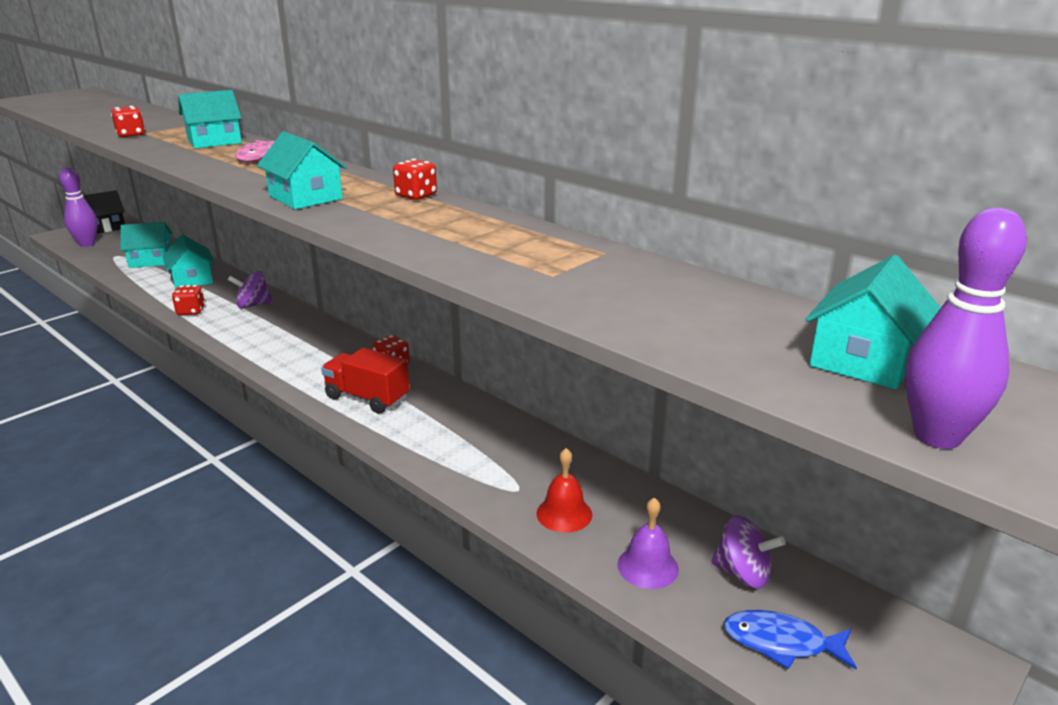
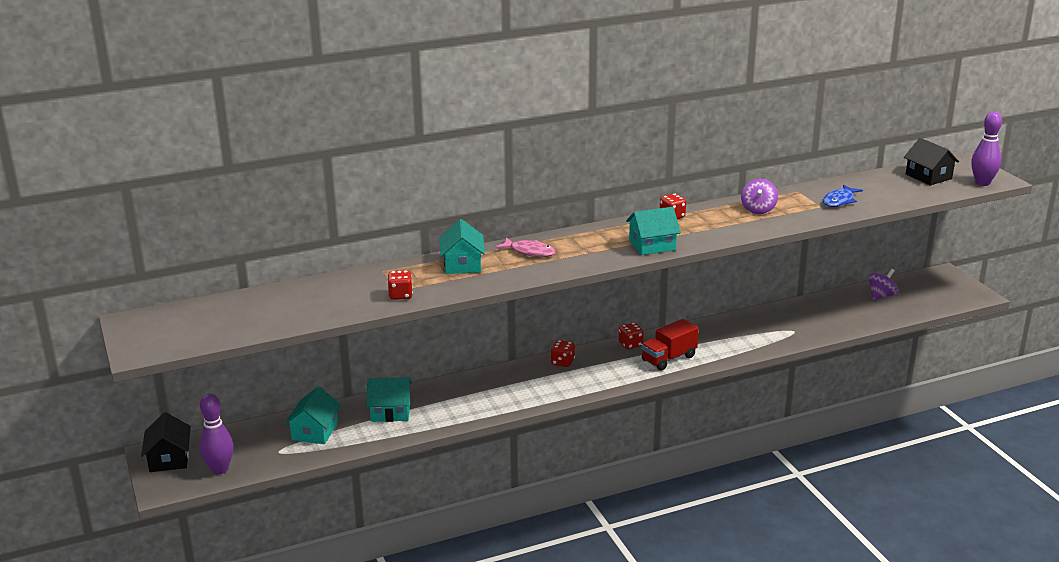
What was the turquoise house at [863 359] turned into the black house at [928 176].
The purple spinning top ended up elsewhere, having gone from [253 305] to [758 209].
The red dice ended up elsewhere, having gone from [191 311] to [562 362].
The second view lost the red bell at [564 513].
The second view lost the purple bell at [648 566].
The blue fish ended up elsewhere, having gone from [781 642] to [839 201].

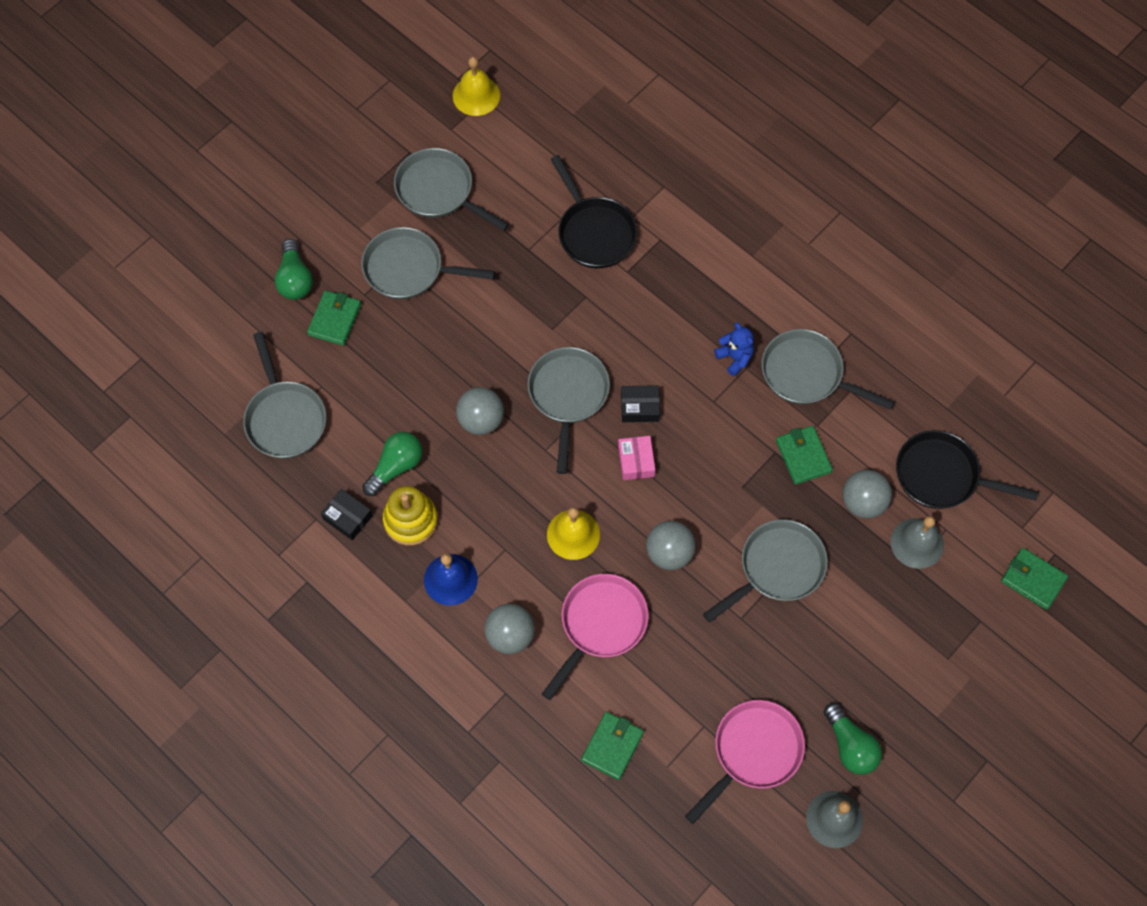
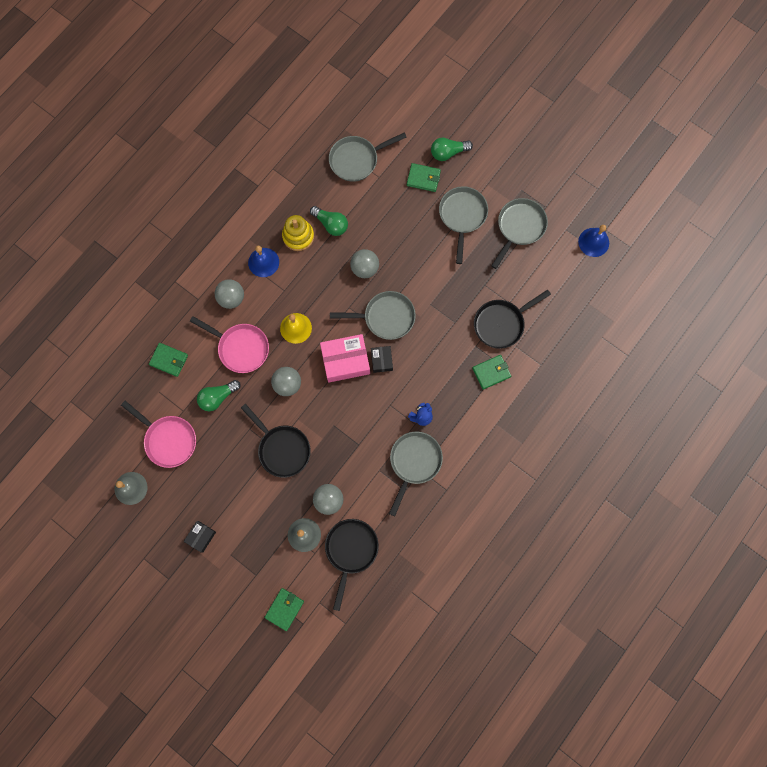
What was the yellow bell at [476 95] turned into the blue bell at [593 242].
The green wallet ended up elsewhere, having gone from [803 456] to [491 372].
The size of the pink box at [636 461] changed by a factor of 1.87.
The black box ended up elsewhere, having gone from [347 517] to [201 536].
What was the grey pan at [777 568] turned into the black pan at [282 449].
The green light bulb ended up elsewhere, having gone from [850 746] to [218 397].

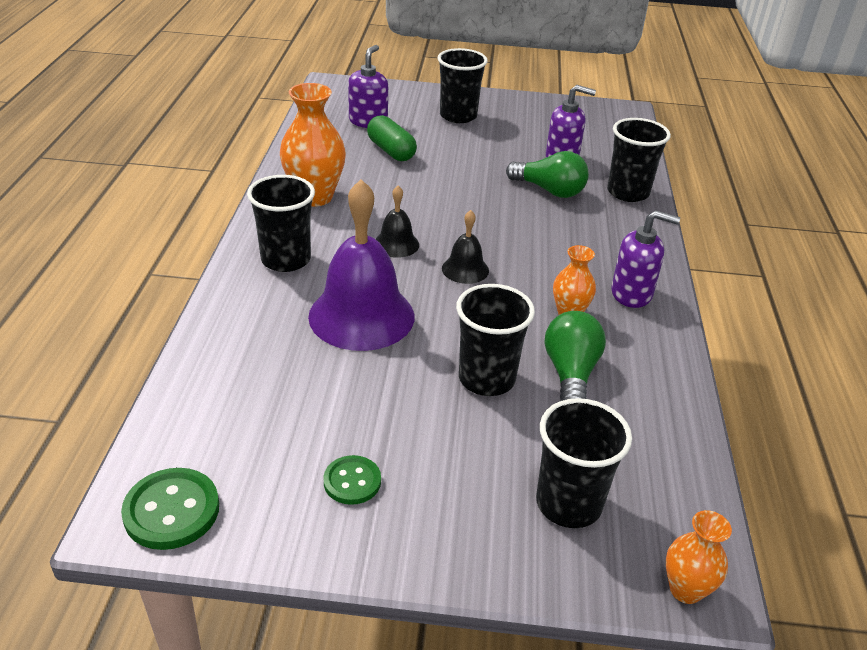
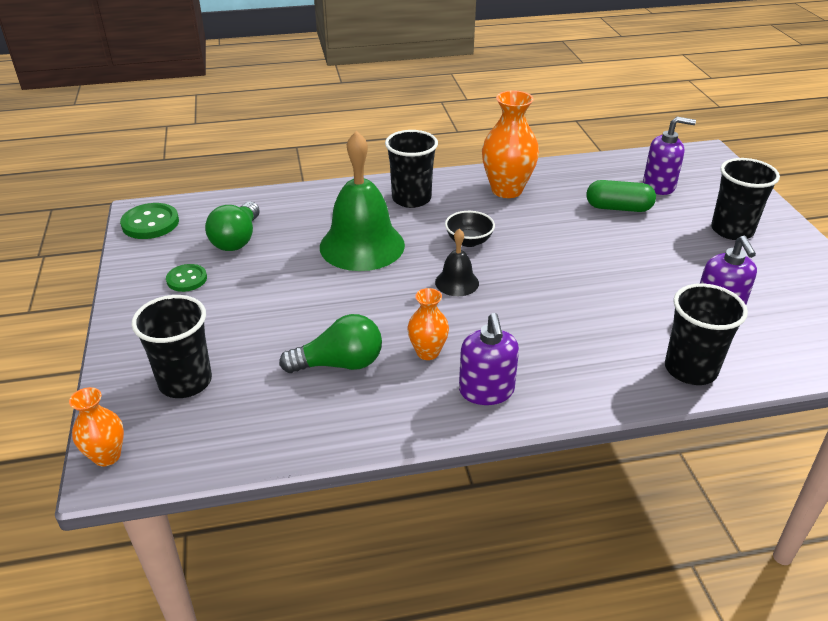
The green capsule at [391 151] ended up facing another way, 60 degrees clockwise from before.
The green light bulb ended up elsewhere, having gone from [549 190] to [237 239].
What was the purple bell at [361 316] turned into the green bell at [362 245].
Where the black bell stood at [396 244], the black bowl came to stand at [469 241].
The second view lost the black cup at [486 379].

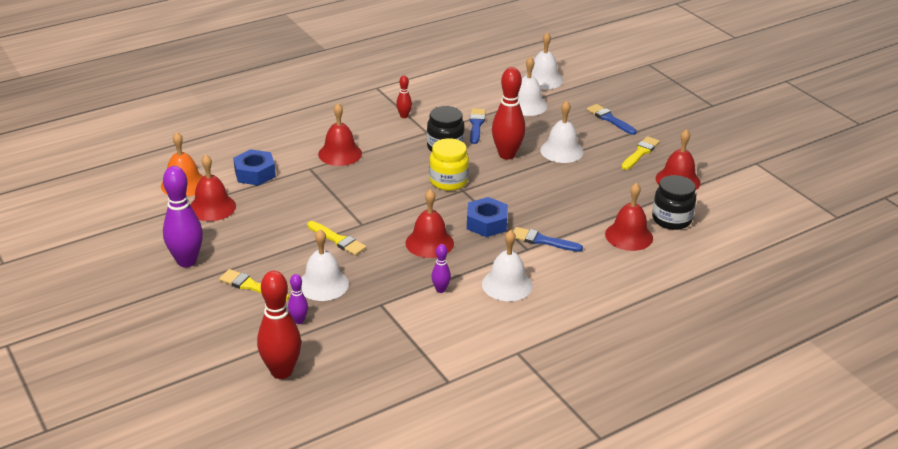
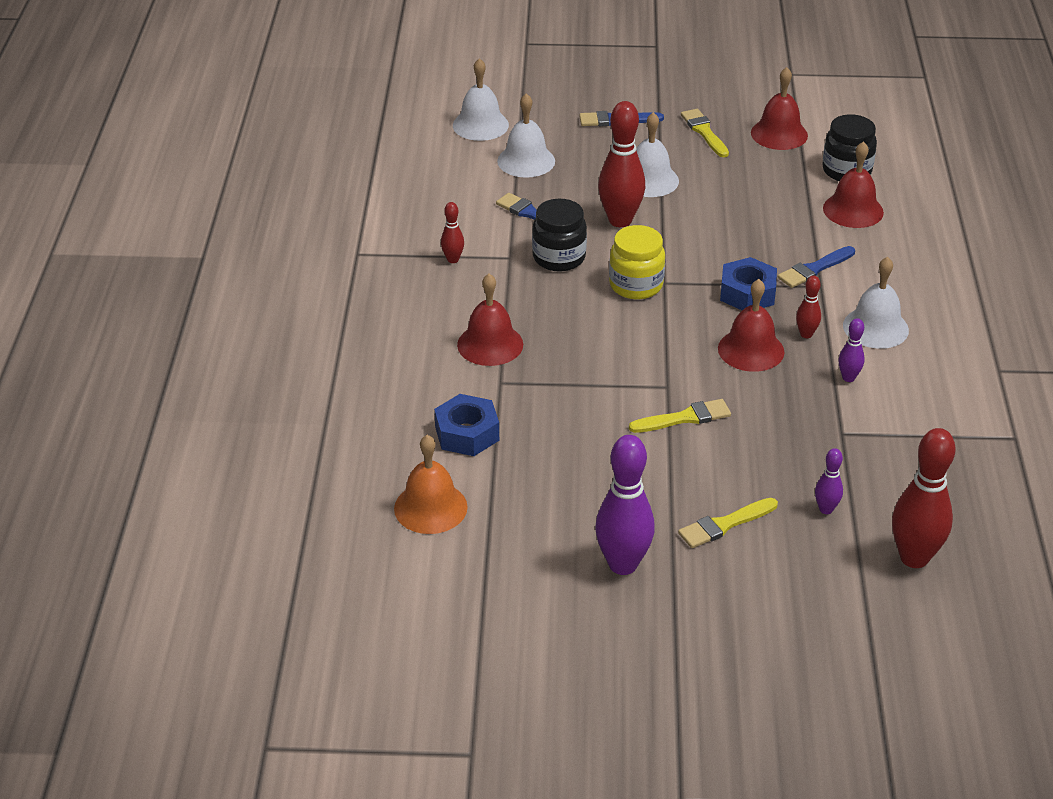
The second view lost the red bell at [212 207].
The second view lost the white bell at [323 284].
The second view gained the red bowling pin at [806 334].

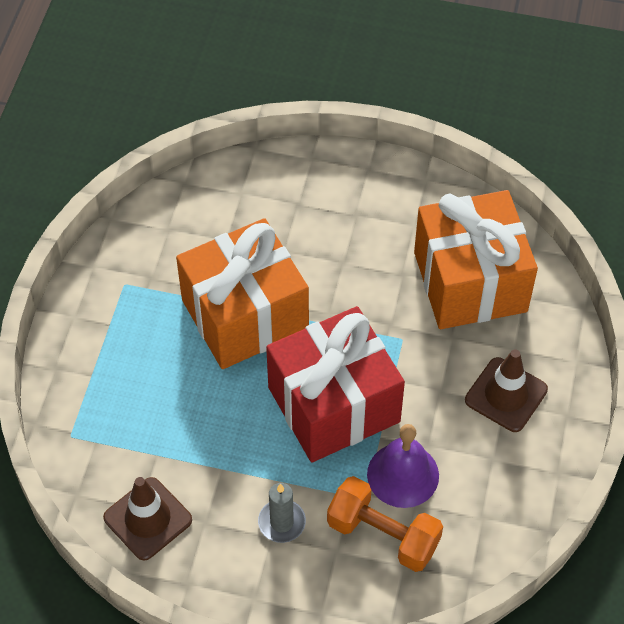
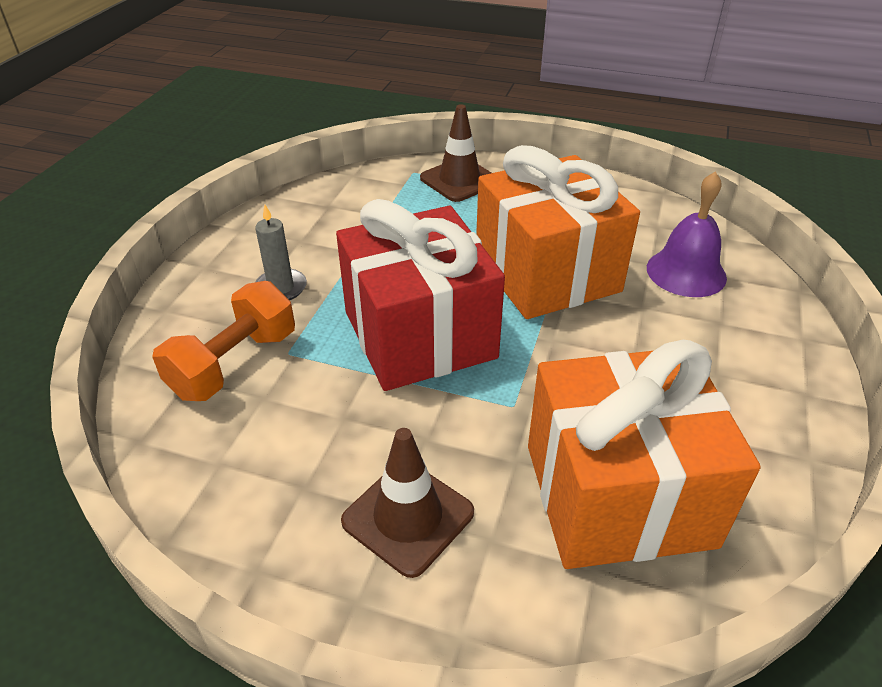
The purple bell ended up elsewhere, having gone from [403 474] to [686 272].
The brown traffic cone ended up elsewhere, having gone from [148 519] to [459 180].

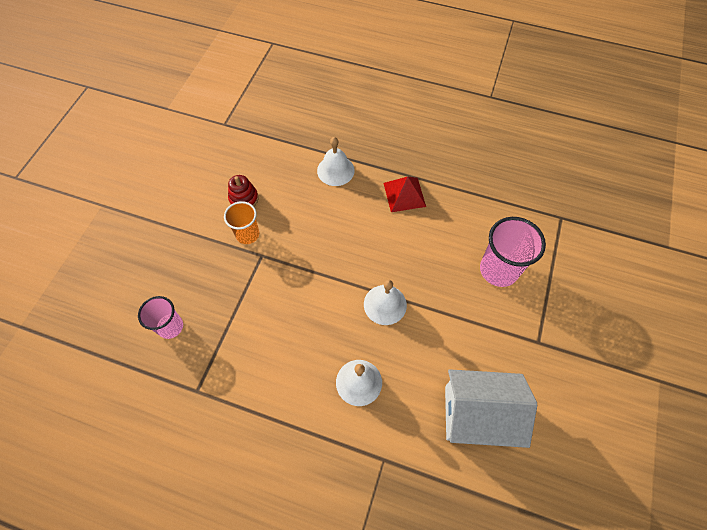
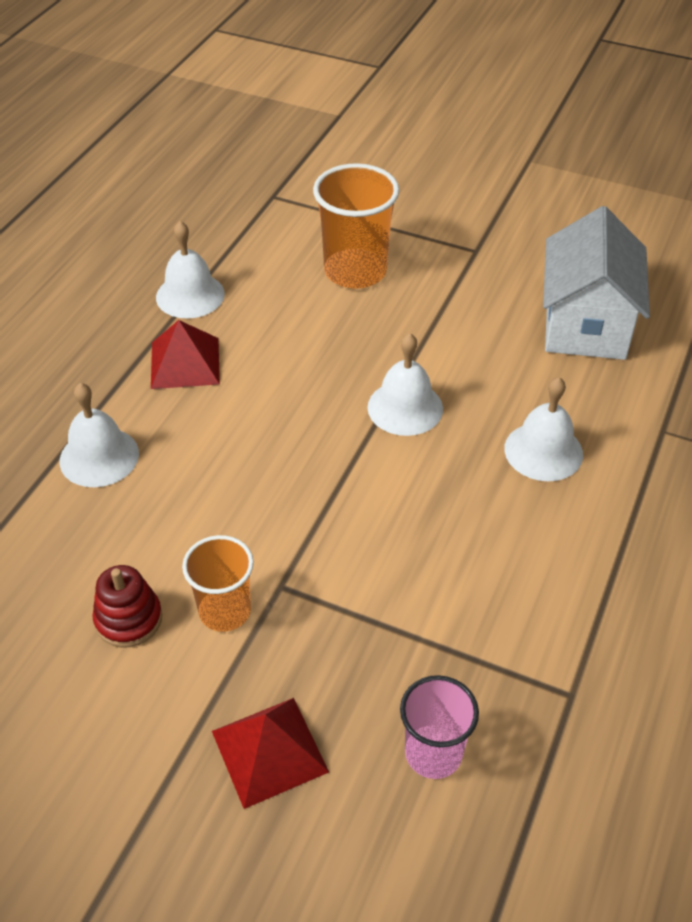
What was the pink cup at [498 270] turned into the orange cup at [355 271].
The second view gained the white bell at [190 295].
The second view gained the red pyramid at [269 751].

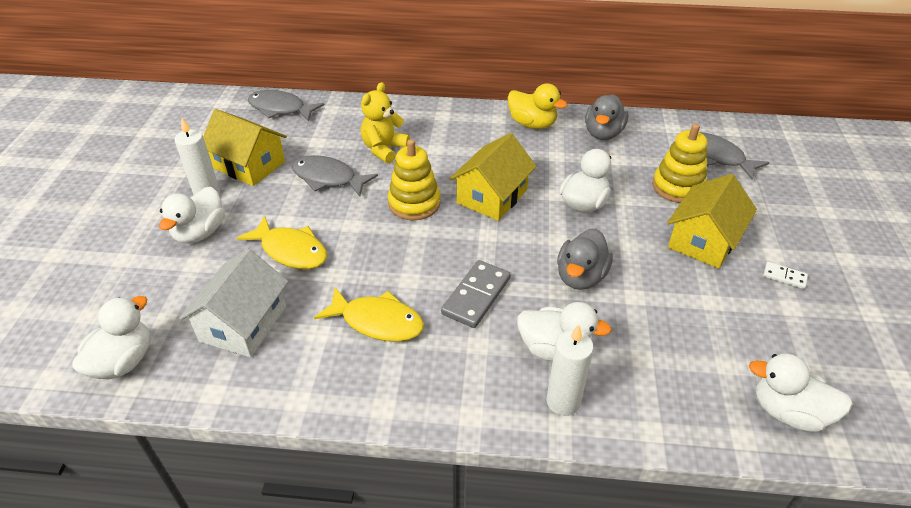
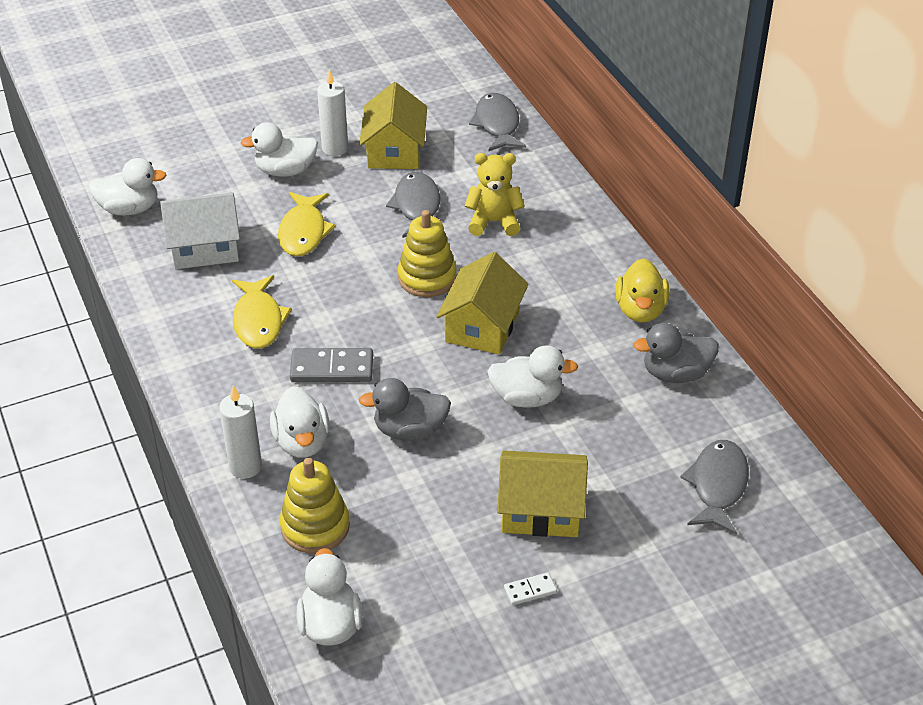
The yellow stacking toy ended up elsewhere, having gone from [677 187] to [315 526].
The yellow house at [492 196] ended up facing another way, 75 degrees counterclockwise from before.
The white domino at [784 276] ended up facing another way, 75 degrees clockwise from before.

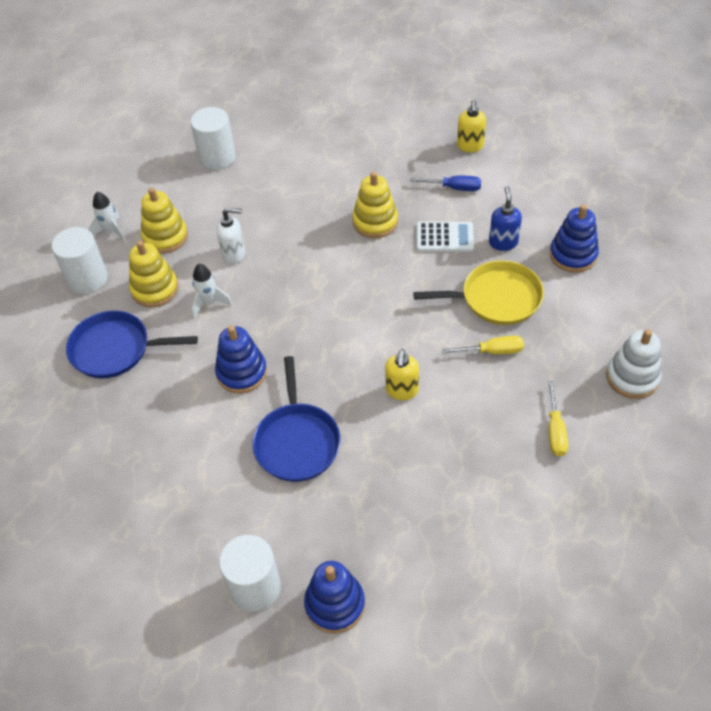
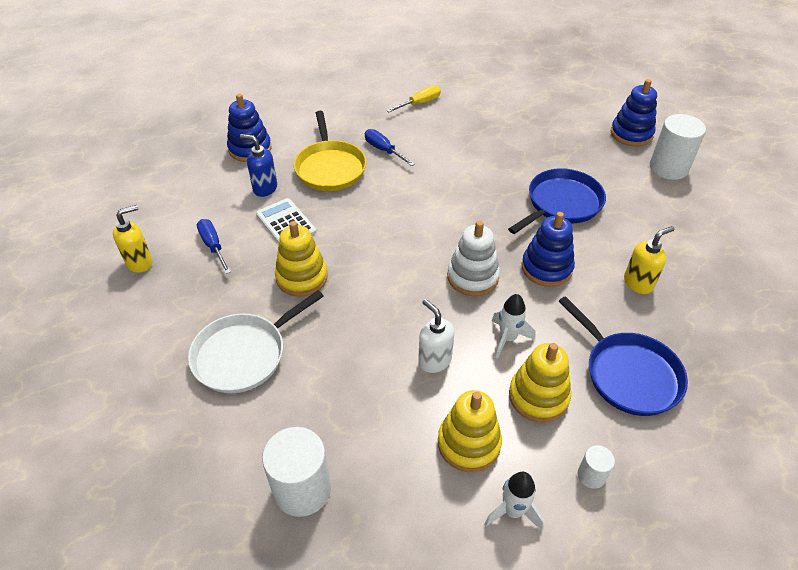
The blue soap dispenser at [503 242] ended up facing another way, 60 degrees clockwise from before.
The size of the white cylinder at [87 279] changed by a factor of 0.50.
The yellow pan at [497 298] ended up facing another way, 150 degrees counterclockwise from before.
The white stacking toy ended up elsewhere, having gone from [632 377] to [472 277].
What was the yellow screwdriver at [492 351] turned into the blue screwdriver at [384 150].
The yellow soap dispenser ended up elsewhere, having gone from [402 391] to [638 283].
The second view gained the white pan at [244 355].

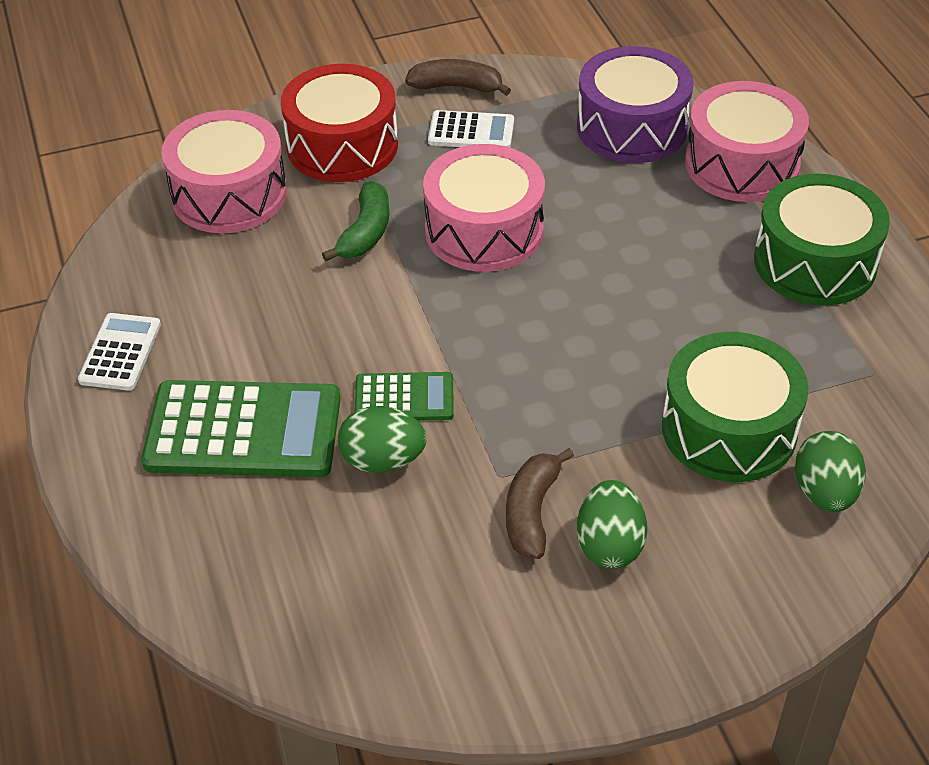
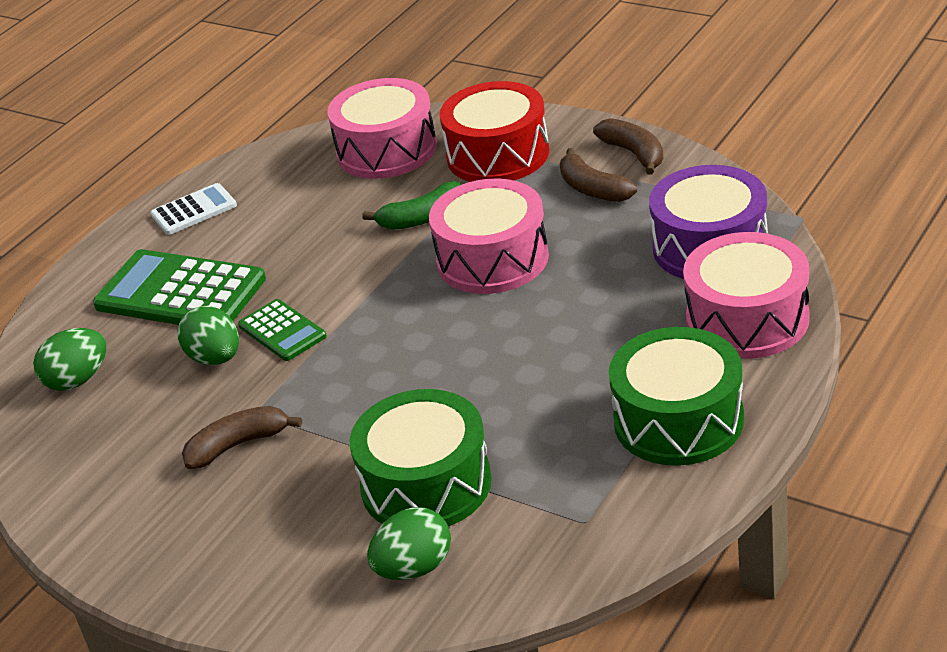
Where the white calculator stood at [471 131], the brown banana came to stand at [593 189].
The green calculator at [243 430] ended up facing another way, 150 degrees clockwise from before.
The green egg ended up elsewhere, having gone from [609 545] to [78 380].

